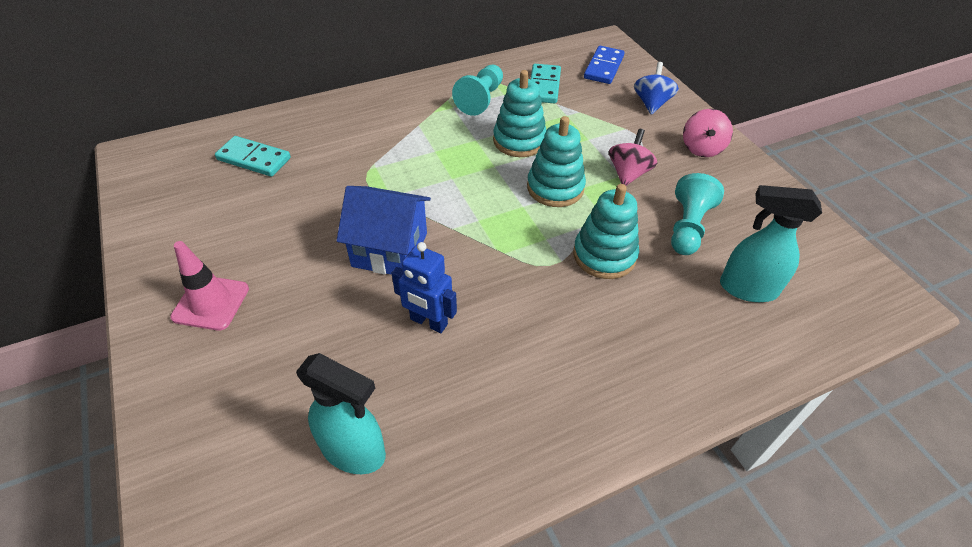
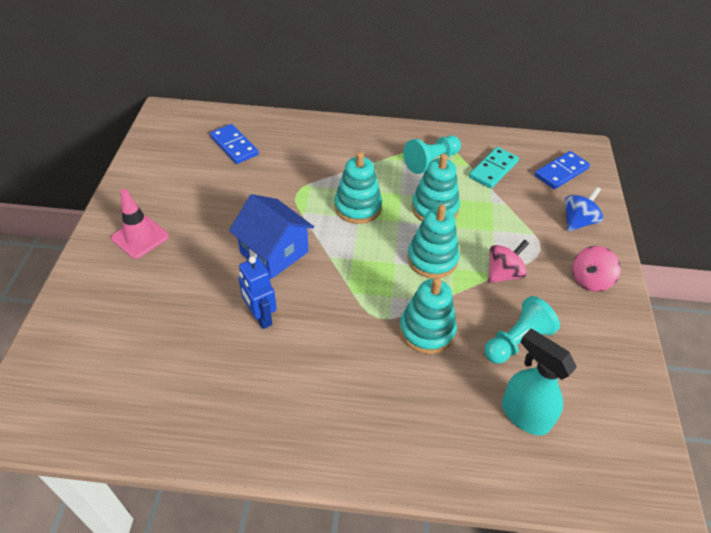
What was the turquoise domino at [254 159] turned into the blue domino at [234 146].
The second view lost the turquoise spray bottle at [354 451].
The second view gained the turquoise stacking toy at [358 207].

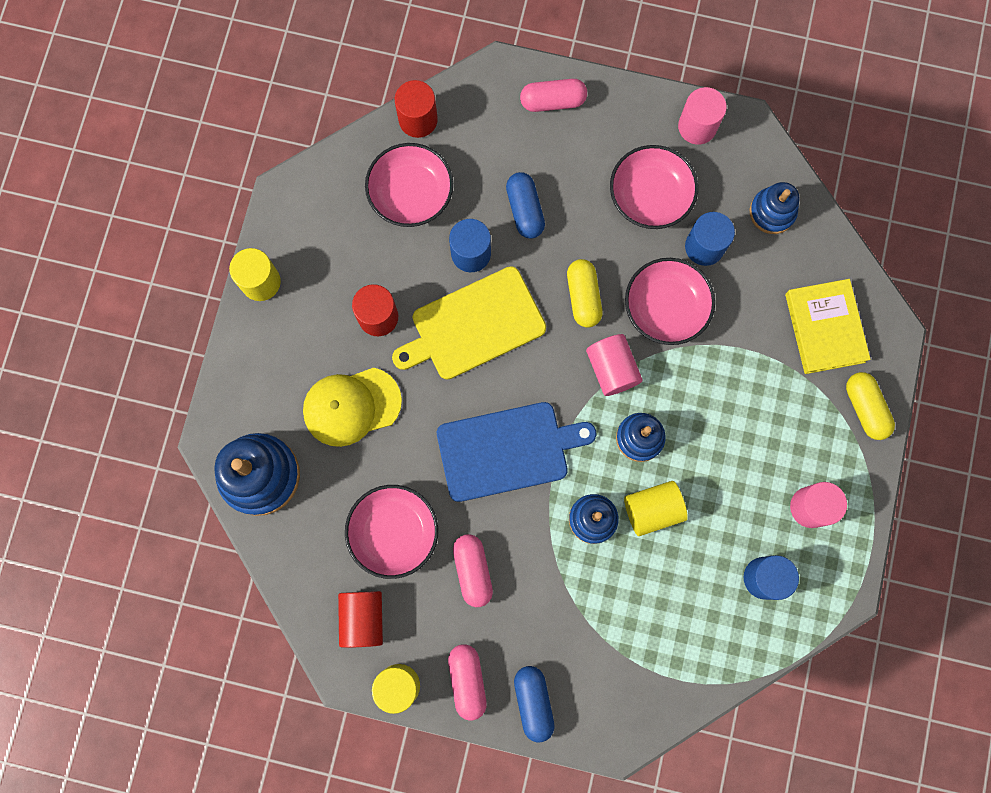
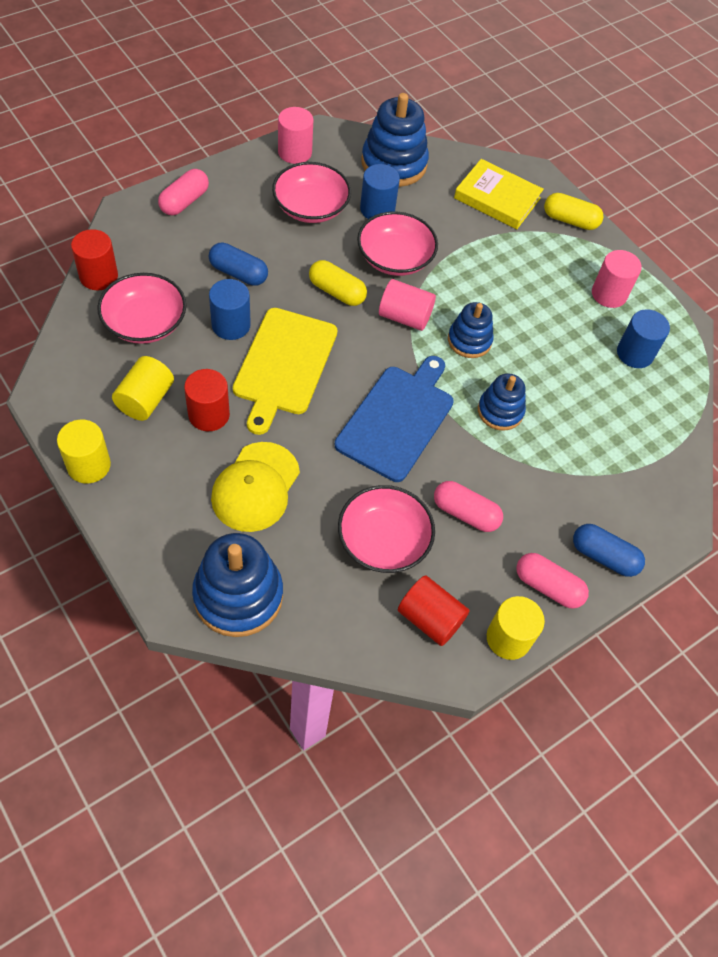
The size of the blue stacking toy at [772 212] changed by a factor of 1.66.
The yellow cylinder ended up elsewhere, having gone from [652 510] to [145 400].

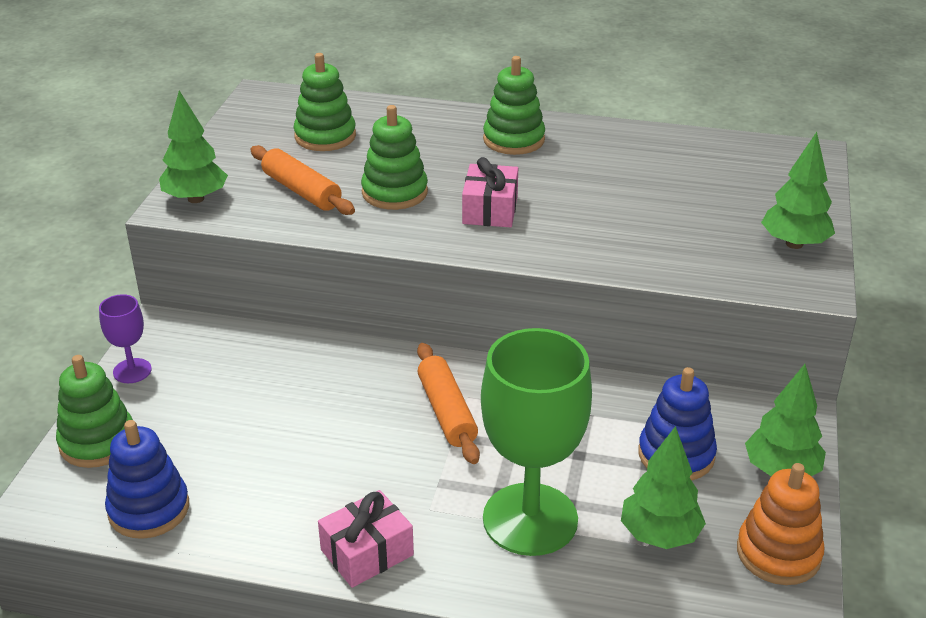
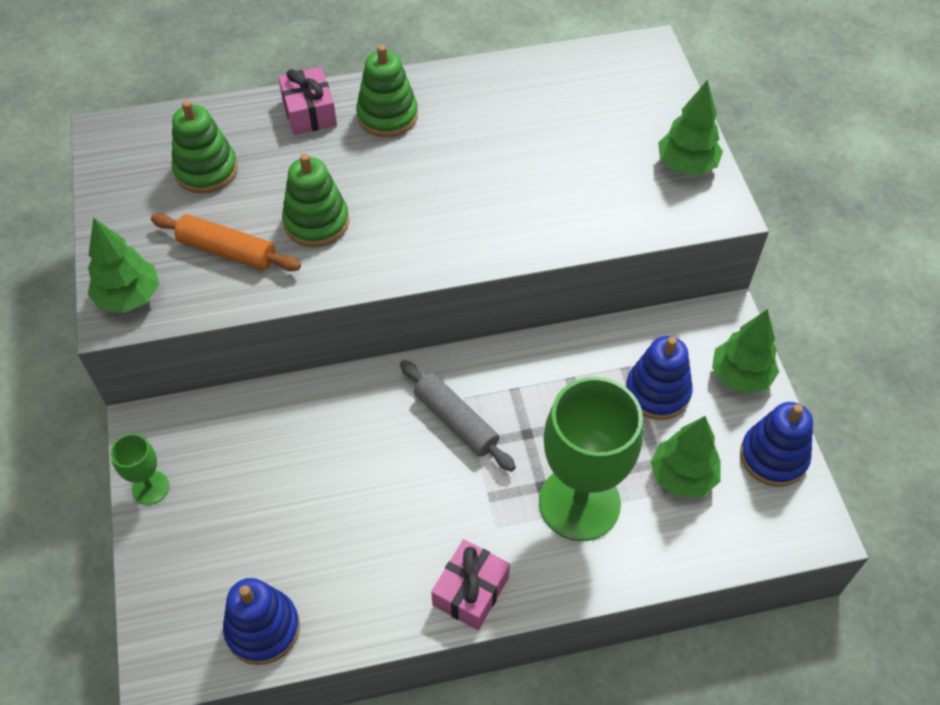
The pink gift ended up elsewhere, having gone from [490 210] to [309 112].
What was the purple goblet at [132 371] turned into the green goblet at [150 487].
What was the orange rolling pin at [447 412] turned into the grey rolling pin at [456 421].
The second view lost the green stacking toy at [98 442].
What was the orange stacking toy at [778 553] turned into the blue stacking toy at [773 457].

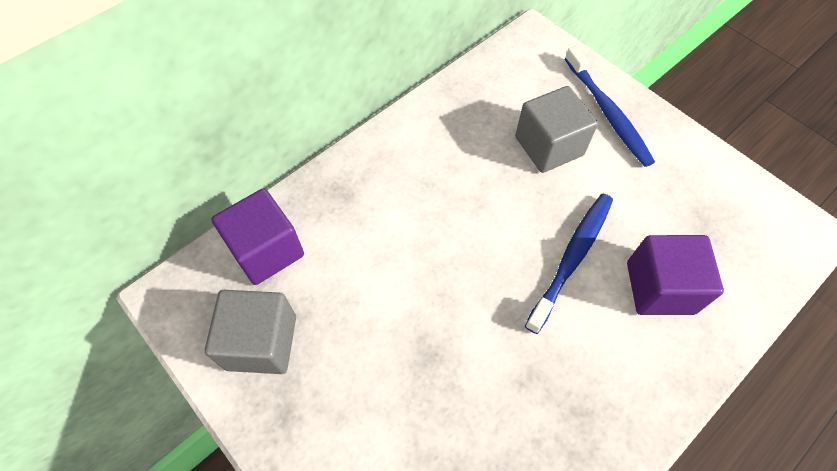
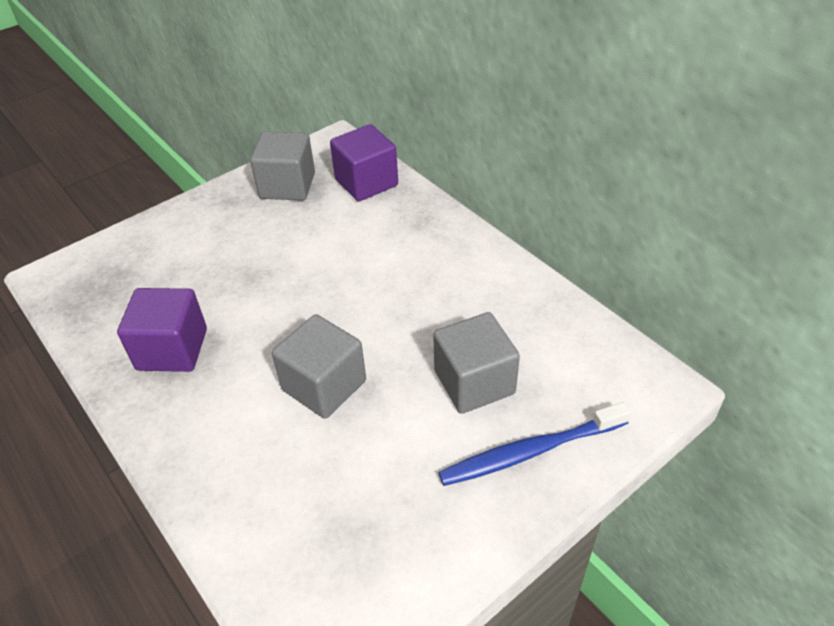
Where the blue toothbrush stood at [571 259], the grey cube came to stand at [324 385].
The purple cube ended up elsewhere, having gone from [660 287] to [172 349].

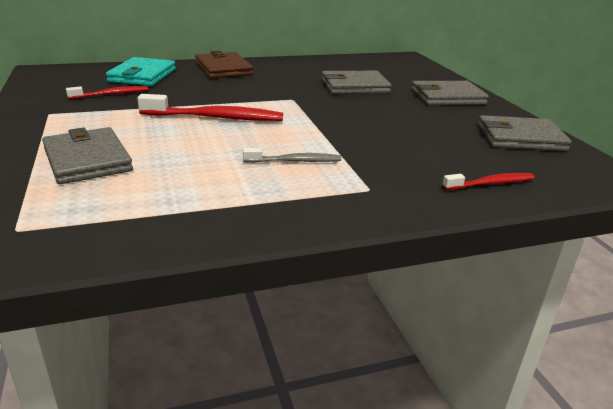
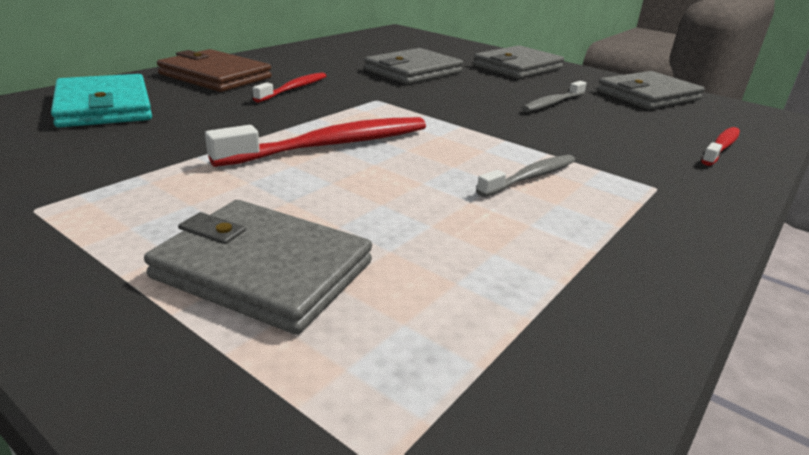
The red toothbrush ended up elsewhere, having gone from [111 94] to [294 89].
The second view gained the grey toothbrush at [552 103].

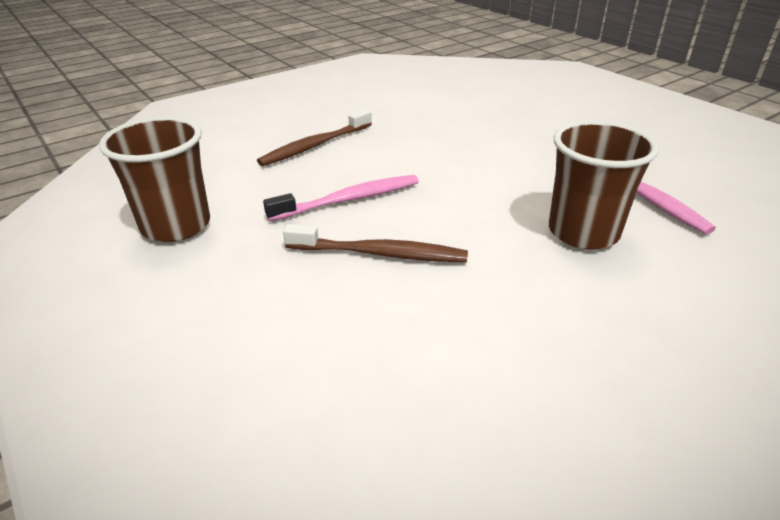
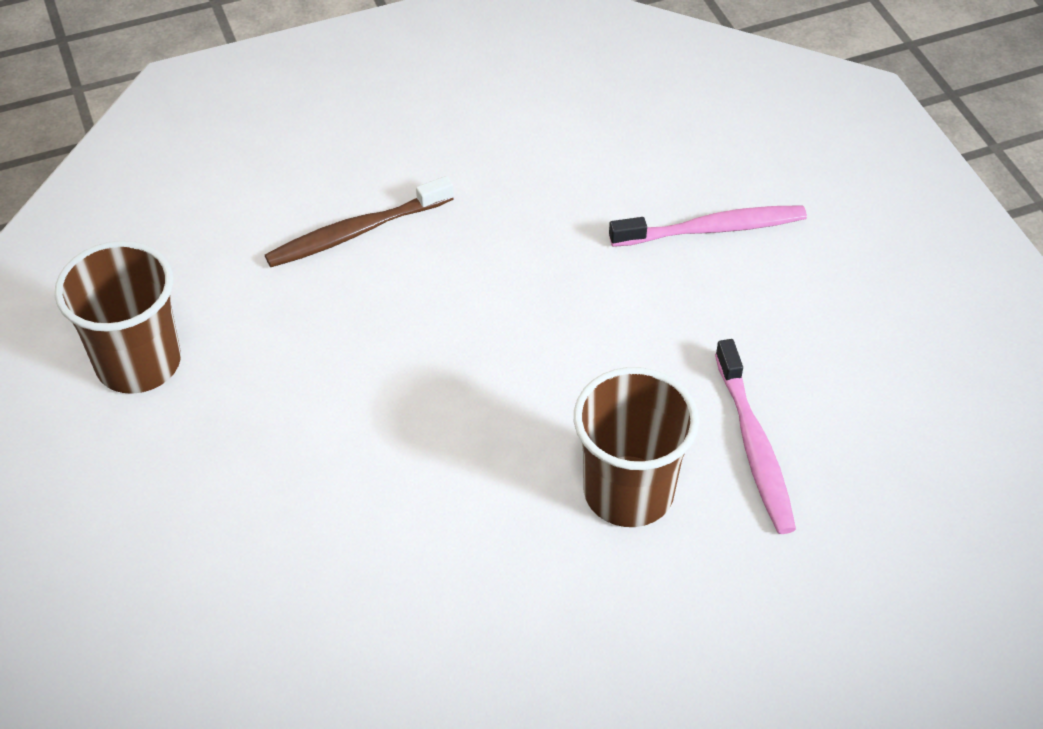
The pink toothbrush ended up elsewhere, having gone from [349 200] to [712 229].
The second view lost the brown toothbrush at [380 253].

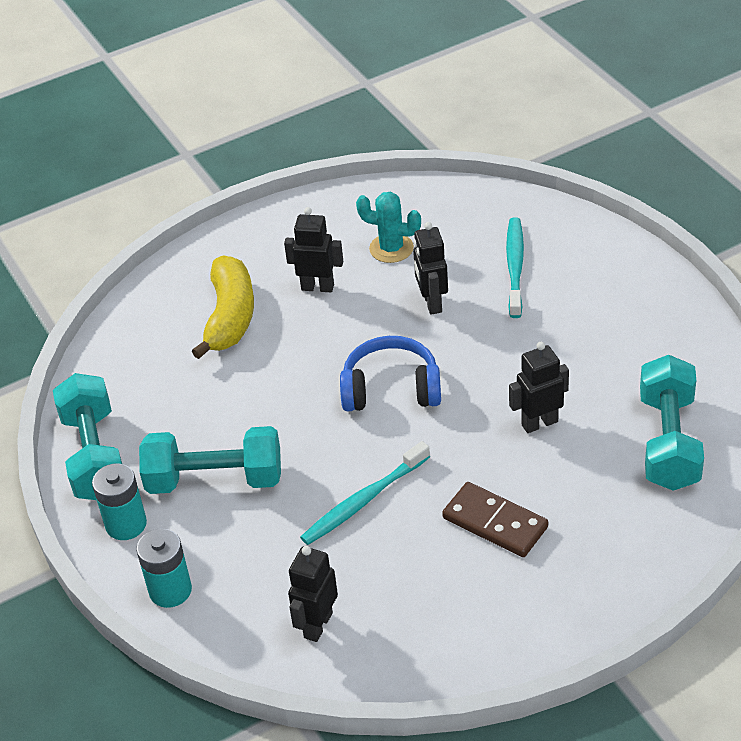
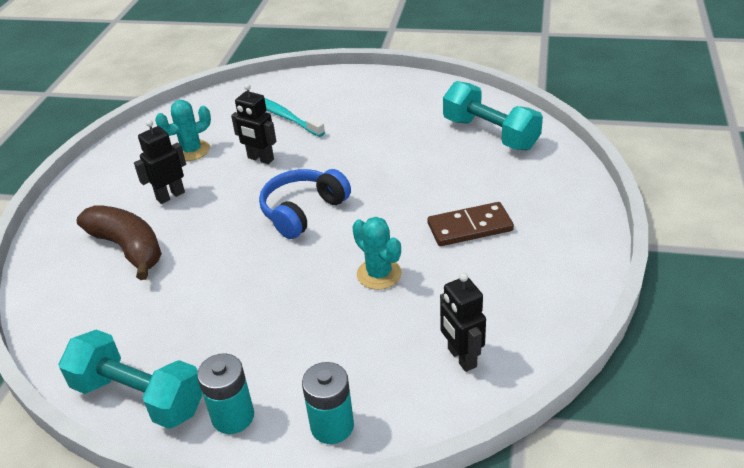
What was the yellow banana at [230 316] turned into the brown banana at [128 248].
The second view lost the black robot at [539 423].
The second view lost the turquoise dumbbell at [215 479].
Where the turquoise toothbrush stood at [363 501], the turquoise cactus came to stand at [379 274].

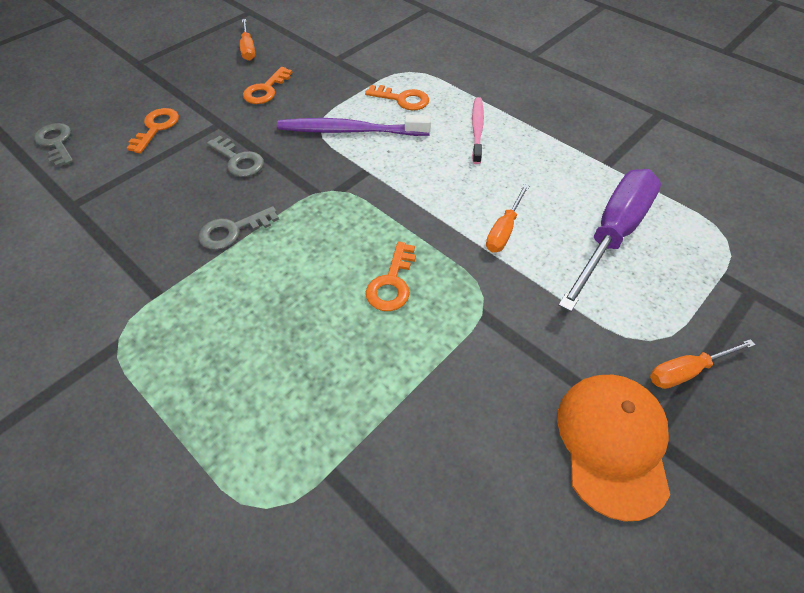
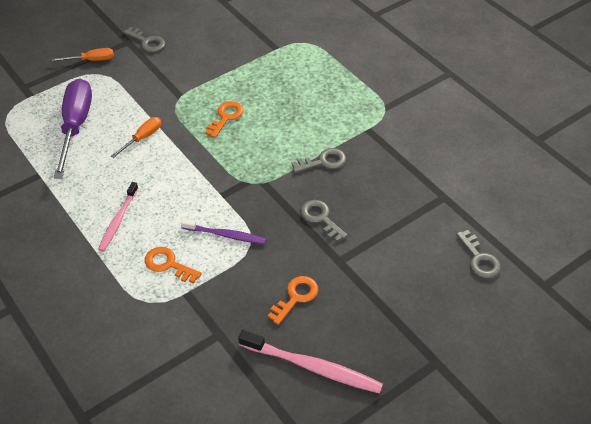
Where the orange screwdriver stood at [248 49], the pink toothbrush came to stand at [313 367].
The second view lost the orange key at [156 128].
The size of the purple toothbrush at [349 131] changed by a factor of 0.65.
The purple screwdriver at [611 234] ended up facing another way, 135 degrees clockwise from before.
Where the orange cap stood at [612 443], the grey key came to stand at [147 42].

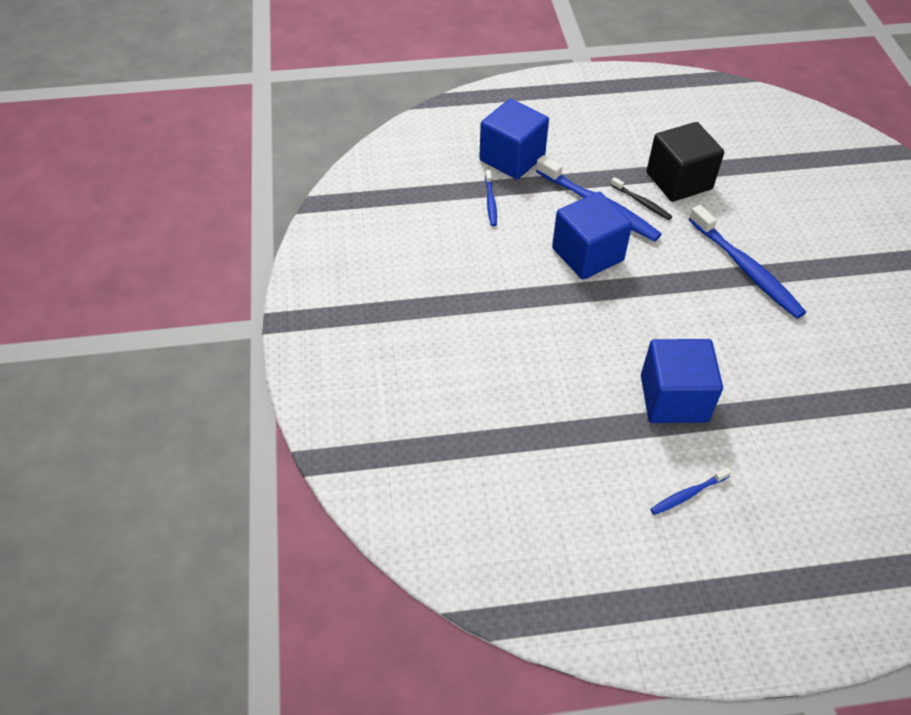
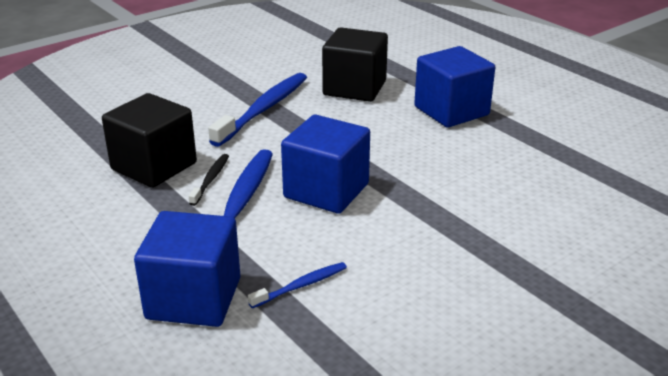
The second view lost the blue toothbrush at [688 494].
The second view gained the black cube at [354 88].

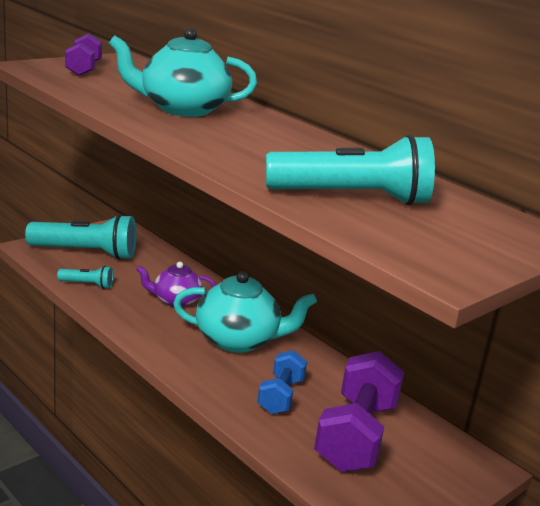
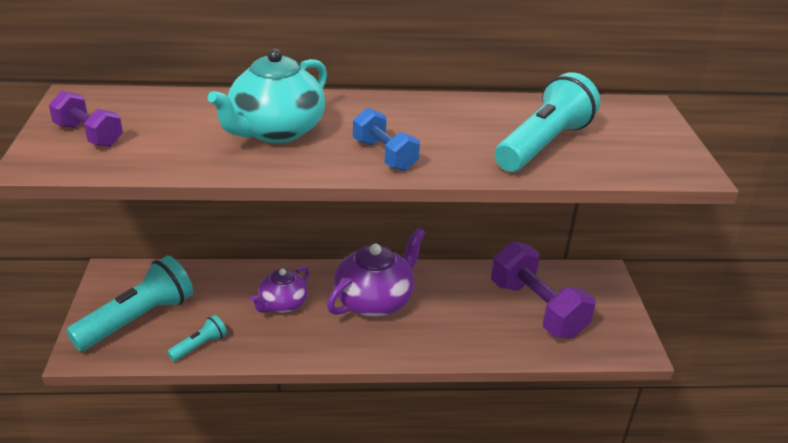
What was the turquoise teapot at [238 340] turned into the purple teapot at [375 300].
The blue dumbbell ended up elsewhere, having gone from [280 396] to [384 155].

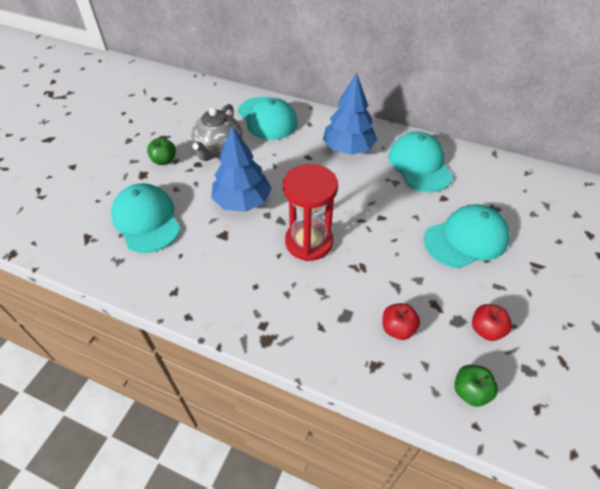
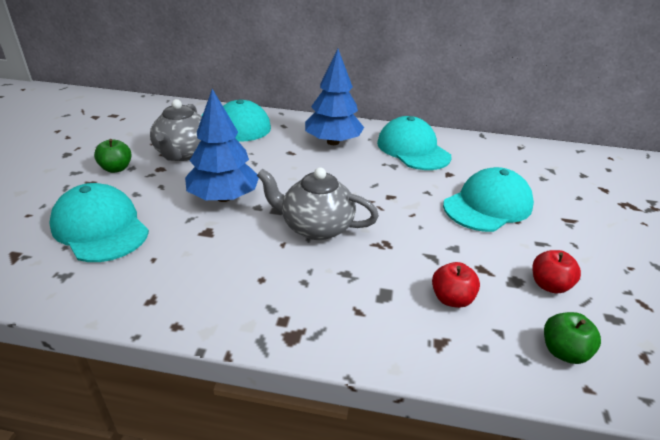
Where the red hourglass stood at [309 242], the grey teapot came to stand at [315 227].

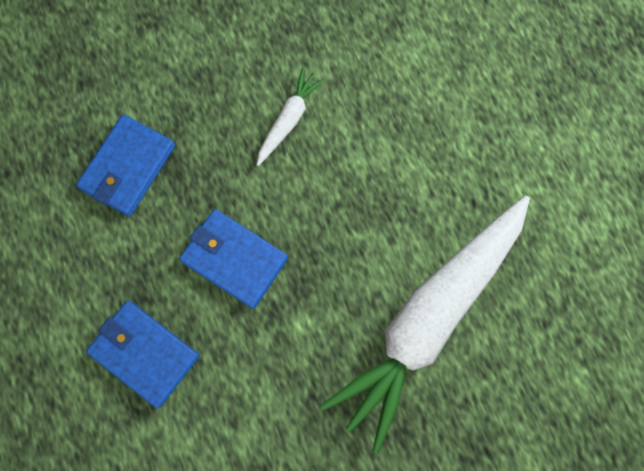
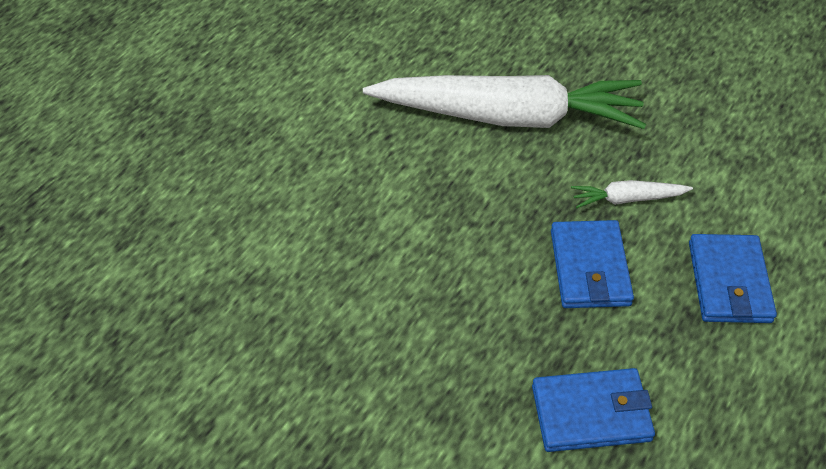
The white carrot ended up elsewhere, having gone from [289 120] to [627 199].

